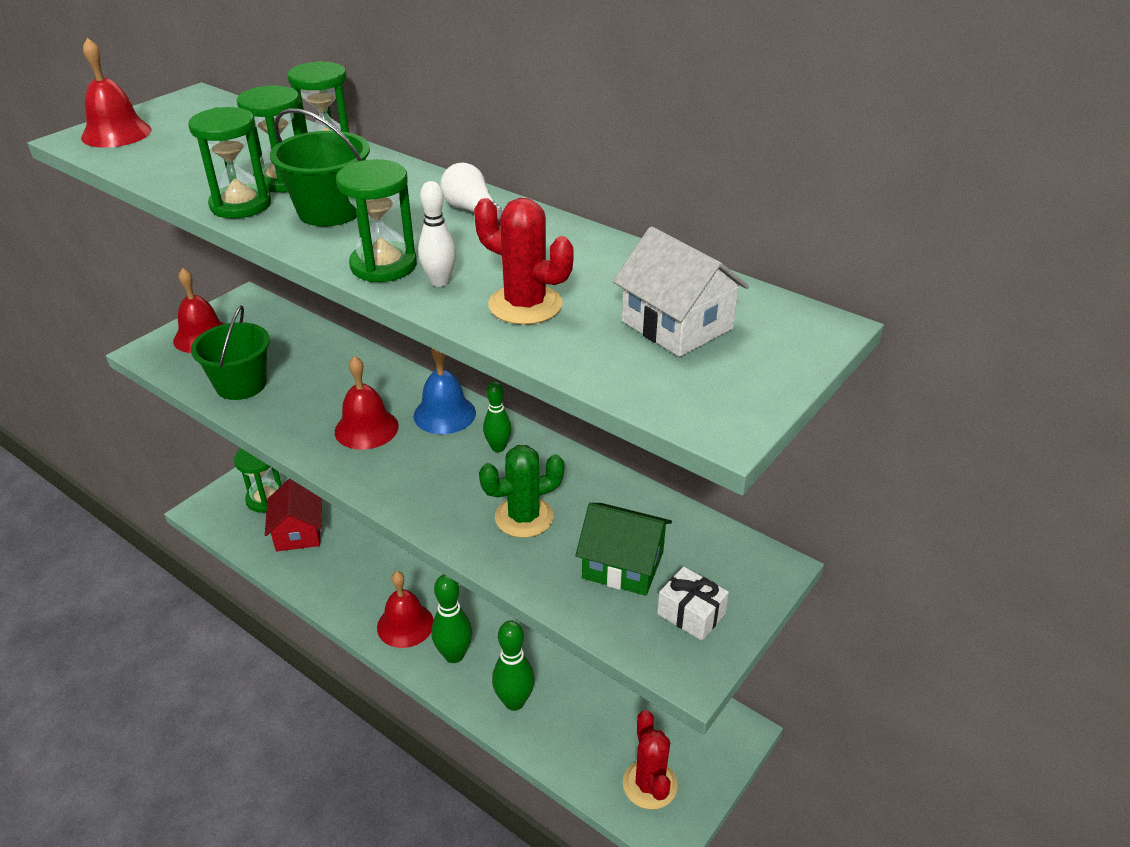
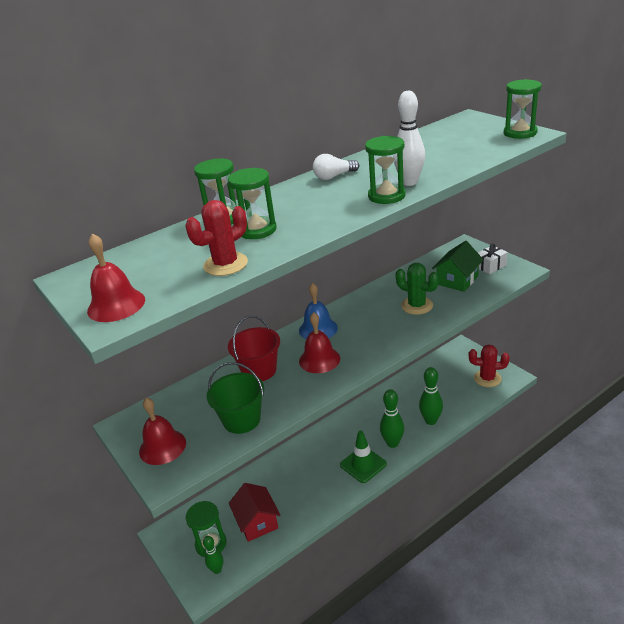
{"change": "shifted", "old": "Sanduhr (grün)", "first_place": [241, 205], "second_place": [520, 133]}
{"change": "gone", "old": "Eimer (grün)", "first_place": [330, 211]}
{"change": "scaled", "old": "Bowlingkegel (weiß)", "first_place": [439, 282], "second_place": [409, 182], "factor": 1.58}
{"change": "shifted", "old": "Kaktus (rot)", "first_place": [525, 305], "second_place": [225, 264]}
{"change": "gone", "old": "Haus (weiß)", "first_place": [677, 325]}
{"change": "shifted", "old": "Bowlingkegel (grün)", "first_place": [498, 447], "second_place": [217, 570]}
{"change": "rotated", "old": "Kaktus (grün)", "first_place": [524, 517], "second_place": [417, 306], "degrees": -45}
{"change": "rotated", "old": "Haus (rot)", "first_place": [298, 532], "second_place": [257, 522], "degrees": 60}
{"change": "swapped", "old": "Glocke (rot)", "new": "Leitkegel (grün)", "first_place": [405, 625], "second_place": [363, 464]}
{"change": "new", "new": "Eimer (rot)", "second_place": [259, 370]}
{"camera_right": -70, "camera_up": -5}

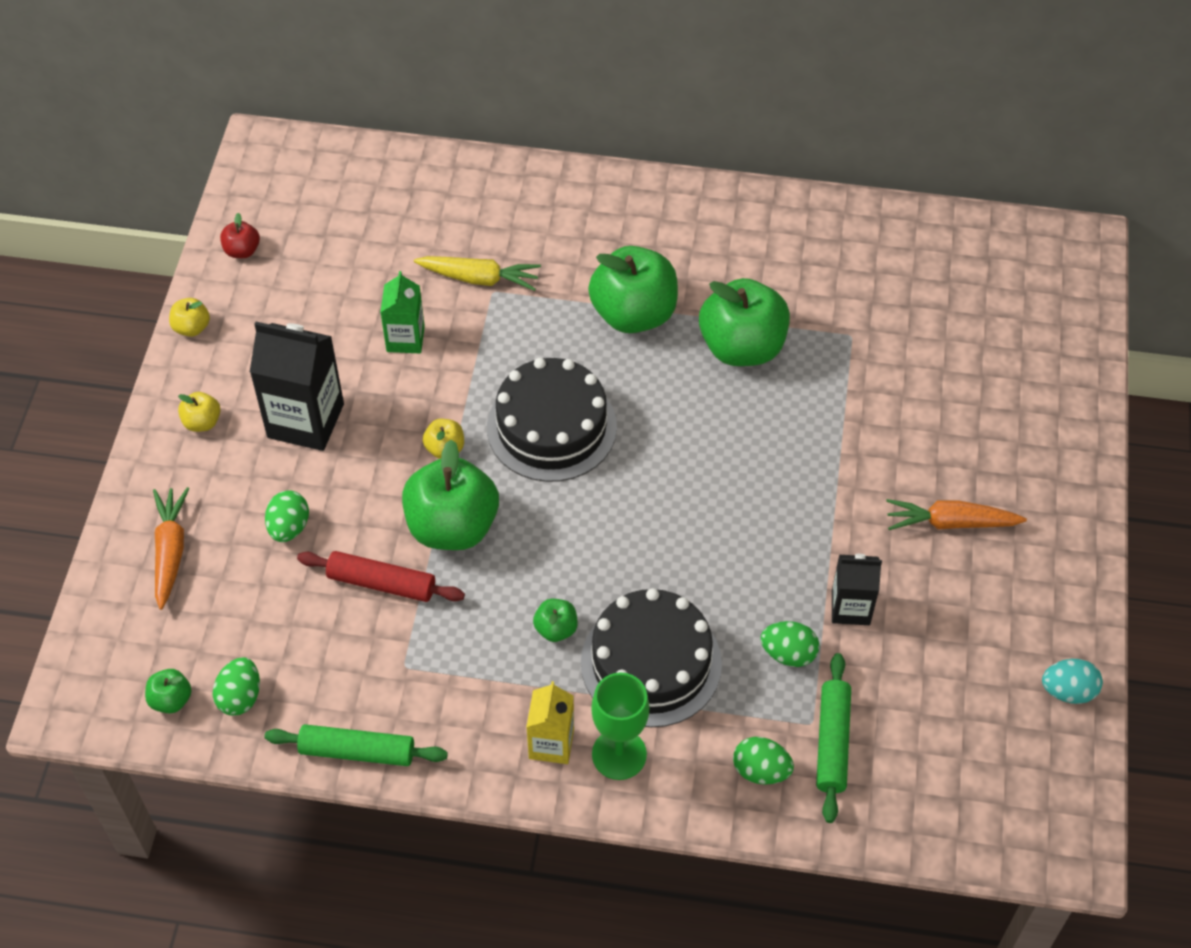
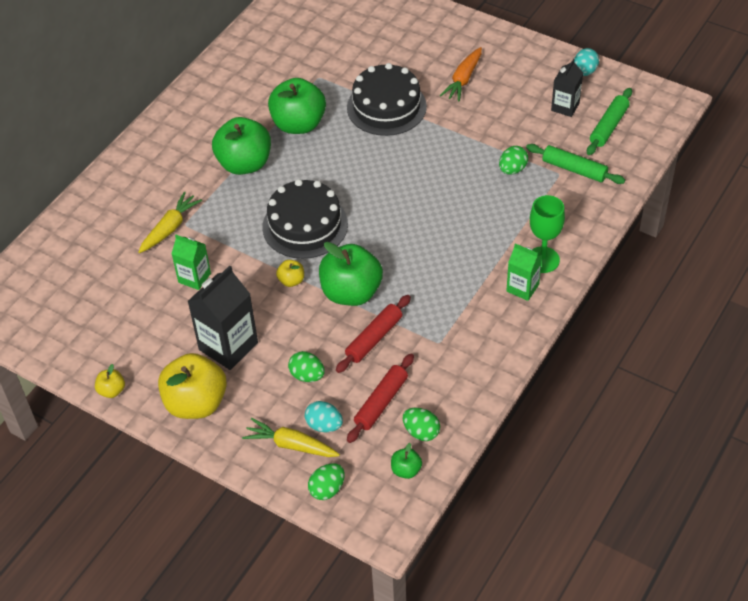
{"change": "gone", "old": "Apfel (rot)", "first_place": [242, 251]}
{"change": "scaled", "old": "Apfel (gelb)", "first_place": [202, 422], "second_place": [196, 403], "factor": 2.23}
{"change": "repainted", "old": "Karotte (orange)", "new": "Karotte (gelb)", "first_place": [170, 551], "second_place": [291, 445]}
{"change": "shifted", "old": "Getränkekarton (schwarz)", "first_place": [850, 608], "second_place": [565, 107]}
{"change": "shifted", "old": "Kuchen (schwarz)", "first_place": [651, 663], "second_place": [386, 107]}
{"change": "gone", "old": "Apfel (grün)", "first_place": [556, 629]}
{"change": "repainted", "old": "Getränkekarton (gelb)", "new": "Getränkekarton (grün)", "first_place": [551, 743], "second_place": [522, 288]}
{"change": "shifted", "old": "Nudelholz (grün)", "first_place": [357, 751], "second_place": [608, 126]}
{"change": "shifted", "old": "Ei (grün)", "first_place": [761, 770], "second_place": [327, 489]}
{"change": "new", "new": "Nudelholz (rot)", "second_place": [381, 402]}
{"change": "new", "new": "Ei (türkis)", "second_place": [324, 425]}
{"camera_right": -65, "camera_up": -5}

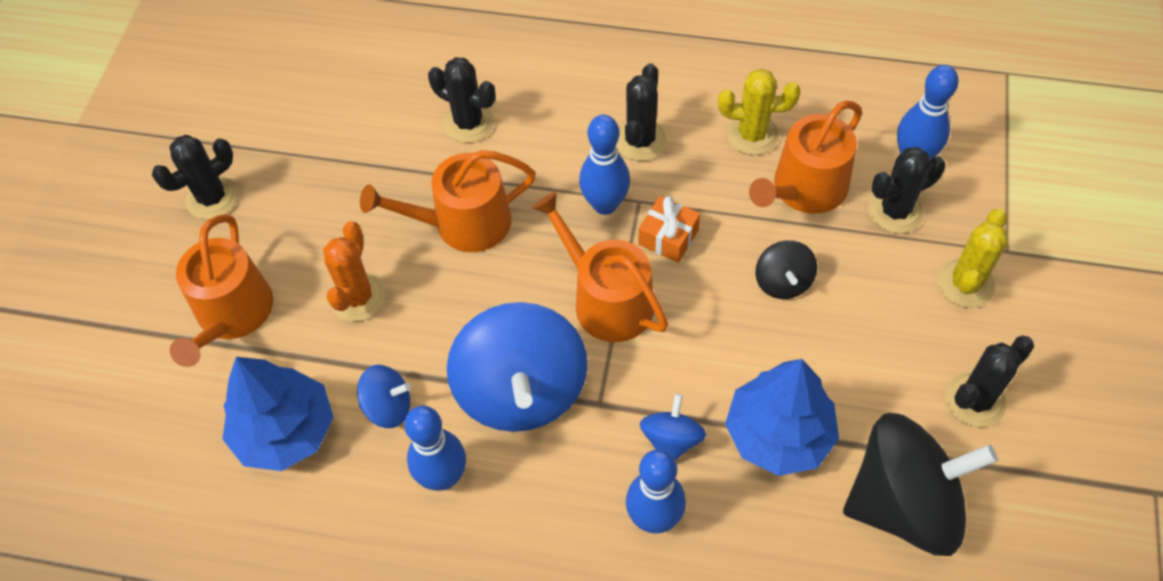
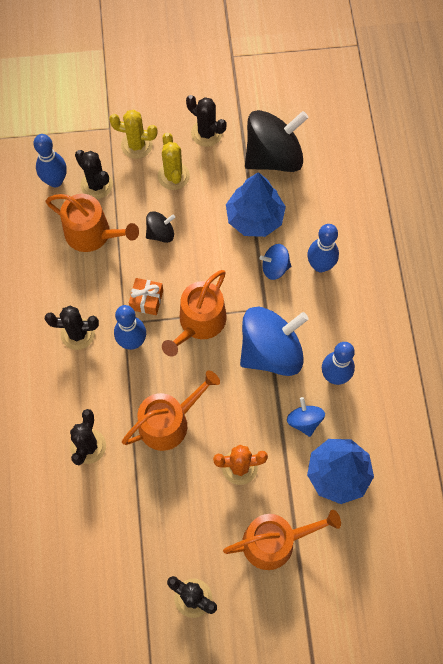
{"change": "shifted", "old": "Kaktus (gelb)", "first_place": [752, 135], "second_place": [173, 176]}
{"change": "rotated", "old": "Gießkanne (orange)", "first_place": [463, 223], "second_place": [169, 422], "degrees": -90}
{"change": "rotated", "old": "Kreisel (schwarz)", "first_place": [903, 503], "second_place": [273, 157], "degrees": 90}
{"camera_right": -110, "camera_up": 10}

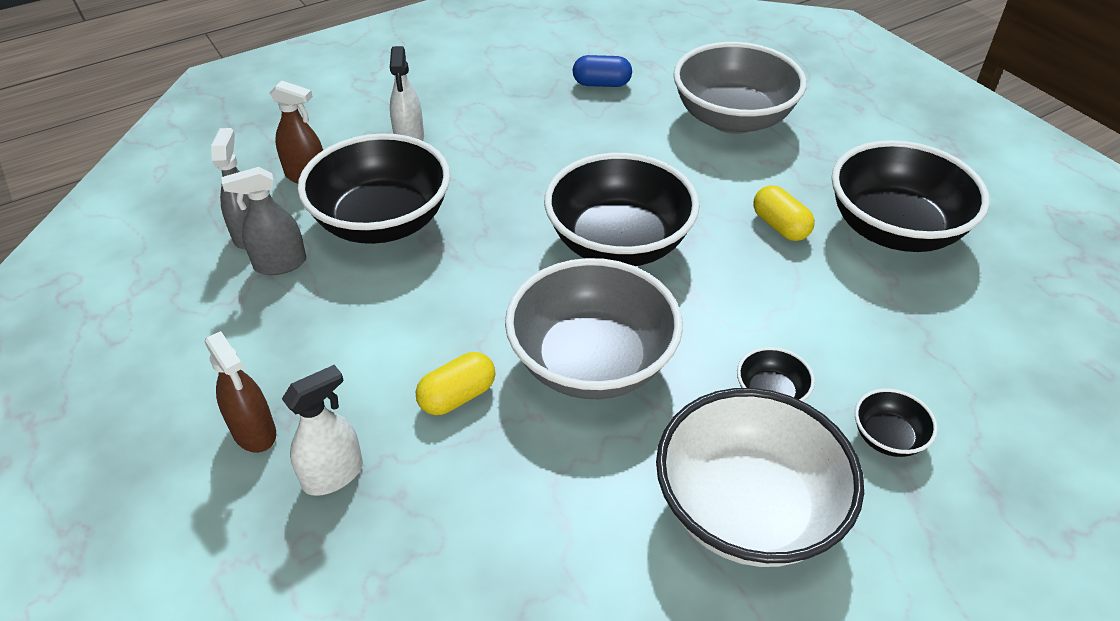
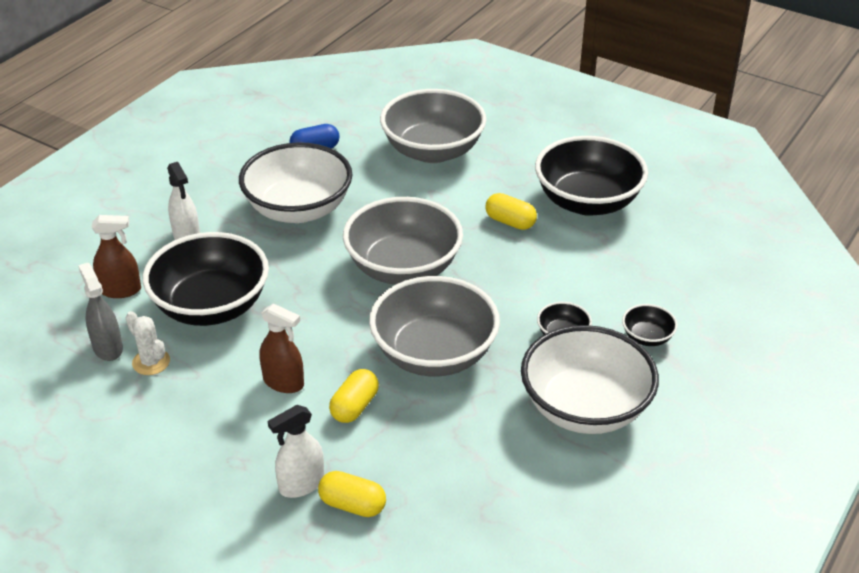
{"change": "repainted", "old": "Schüssel (schwarz)", "new": "Schüssel (grau)", "first_place": [618, 243], "second_place": [403, 268]}
{"change": "swapped", "old": "Sprühflasche (grau)", "new": "Kaktus (weiß)", "first_place": [280, 264], "second_place": [151, 362]}
{"change": "shifted", "old": "Sprühflasche (braun)", "first_place": [254, 432], "second_place": [283, 382]}
{"change": "rotated", "old": "Sprühflasche (weiß)", "first_place": [333, 475], "second_place": [301, 484], "degrees": -150}
{"change": "new", "new": "Schüssel (weiß)", "second_place": [298, 209]}
{"change": "new", "new": "Kapsel (gelb)", "second_place": [352, 505]}
{"camera_right": -25, "camera_up": -5}

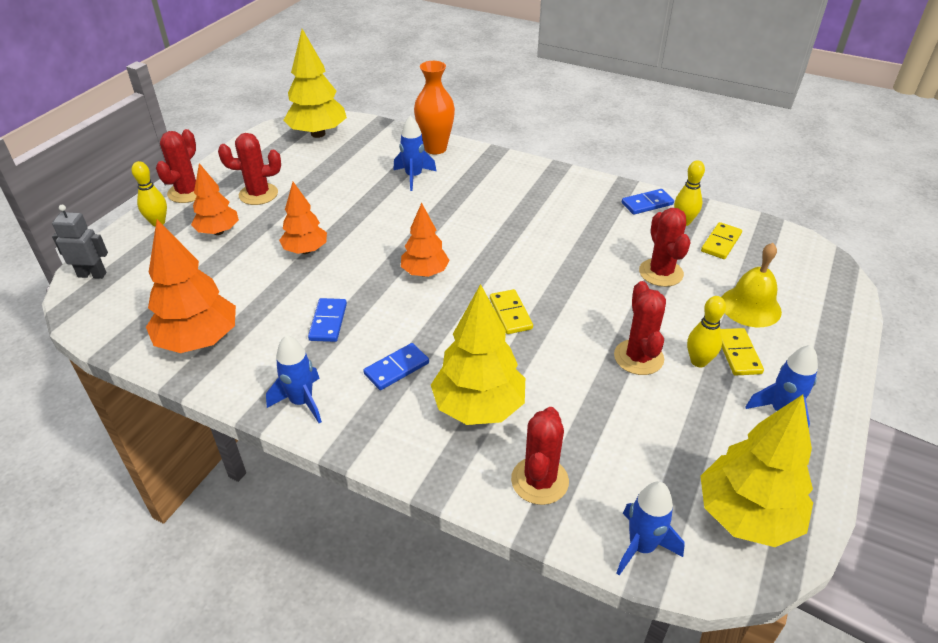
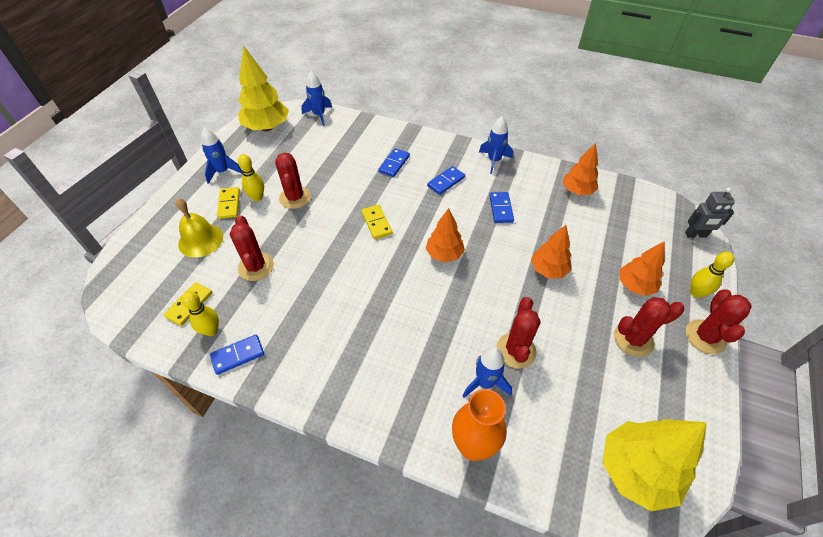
{"change": "scaled", "old": "Baum (orange)", "first_place": [199, 340], "second_place": [577, 191], "factor": 0.63}
{"change": "swapped", "old": "Baum (gelb)", "new": "Dominostein (blau)", "first_place": [479, 407], "second_place": [394, 164]}
{"change": "shifted", "old": "Kaktus (rot)", "first_place": [539, 480], "second_place": [516, 350]}
{"camera_right": 175, "camera_up": 10}

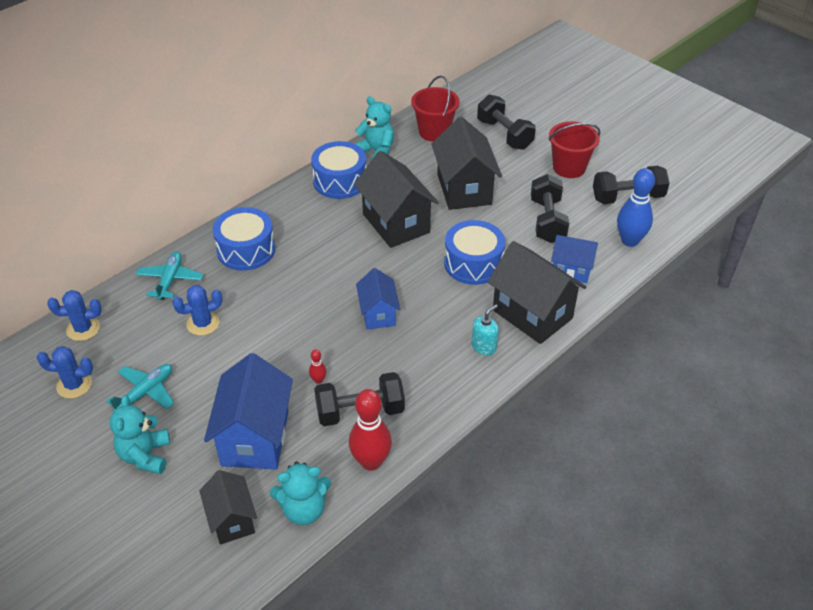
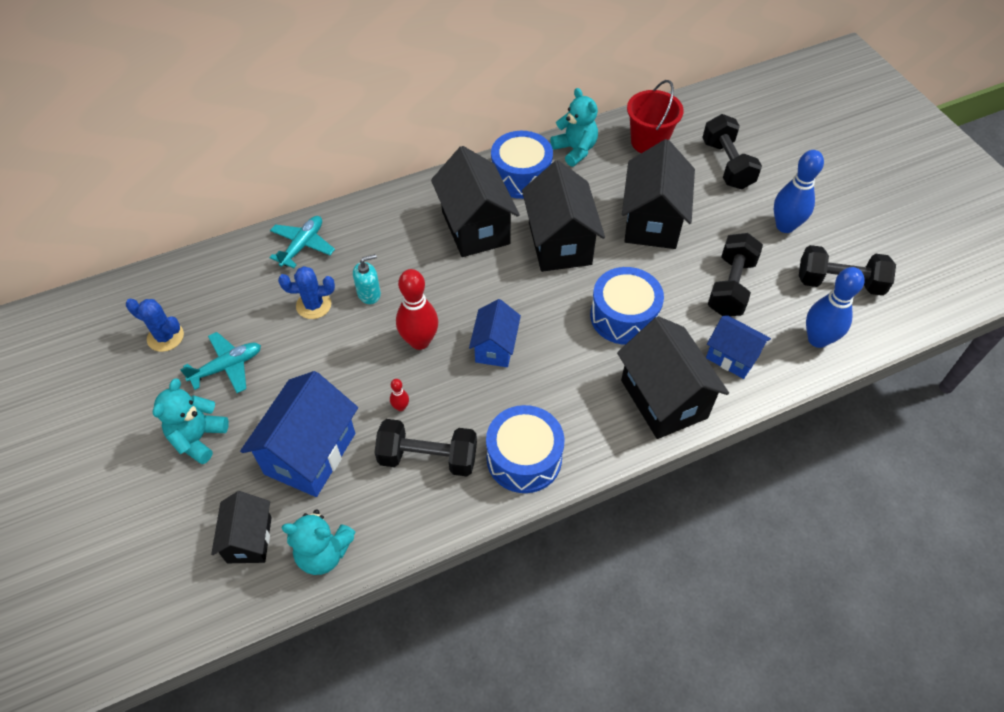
{"change": "swapped", "old": "Eimer (rot)", "new": "Bowlingkegel (blau)", "first_place": [569, 167], "second_place": [785, 226]}
{"change": "shifted", "old": "Trommel (blau)", "first_place": [246, 250], "second_place": [524, 458]}
{"change": "gone", "old": "Kaktus (blau)", "first_place": [83, 329]}
{"change": "shifted", "old": "Seifenspender (türkis)", "first_place": [484, 346], "second_place": [369, 294]}
{"change": "shifted", "old": "Bowlingkegel (rot)", "first_place": [371, 462], "second_place": [419, 341]}
{"change": "new", "new": "Haus (schwarz)", "second_place": [475, 227]}
{"camera_right": 20, "camera_up": 10}

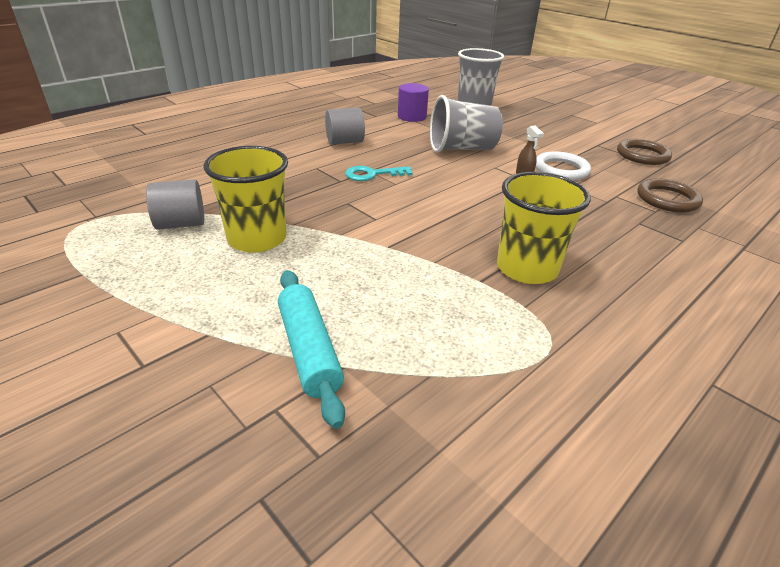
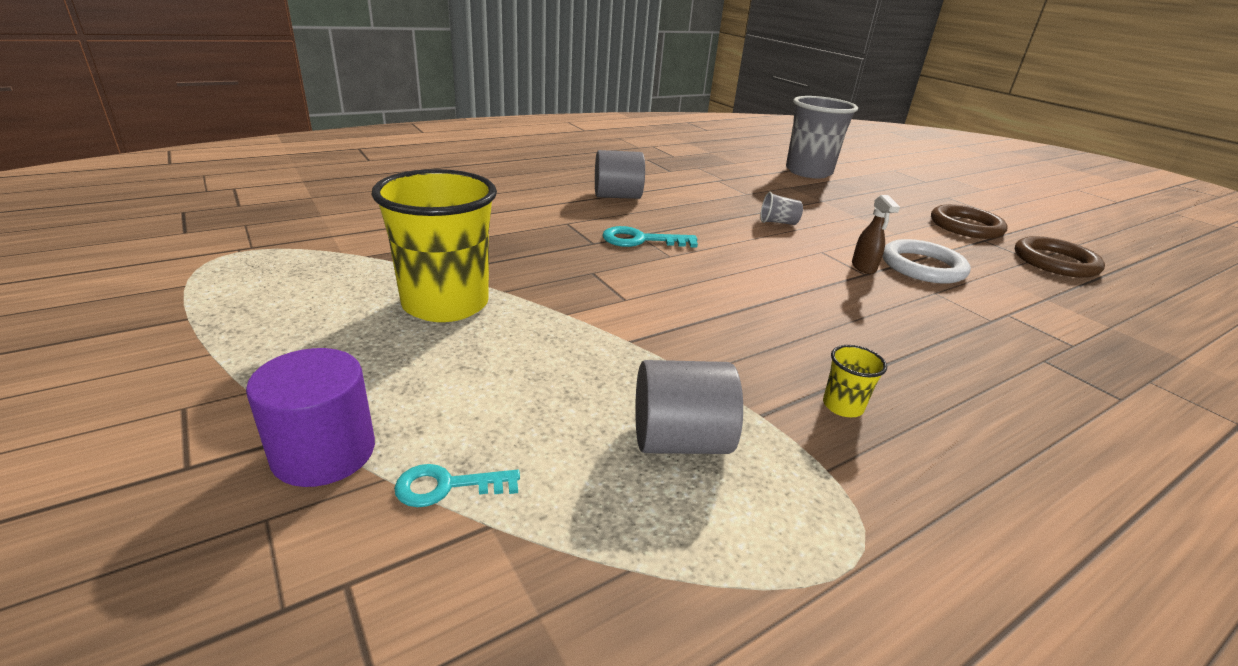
{"change": "shifted", "old": "Vollzylinder (lila)", "first_place": [412, 117], "second_place": [324, 452]}
{"change": "scaled", "old": "Becher (grau)", "first_place": [462, 149], "second_place": [778, 222], "factor": 0.41}
{"change": "scaled", "old": "Becher (gelb)", "first_place": [526, 268], "second_place": [842, 406], "factor": 0.41}
{"change": "shifted", "old": "Vollzylinder (grau)", "first_place": [181, 224], "second_place": [680, 440]}
{"change": "shifted", "old": "Ring (braun)", "first_place": [667, 199], "second_place": [966, 226]}
{"change": "swapped", "old": "Nudelholz (türkis)", "new": "Schlüssel (türkis)", "first_place": [309, 350], "second_place": [447, 486]}
{"camera_right": 10, "camera_up": -5}

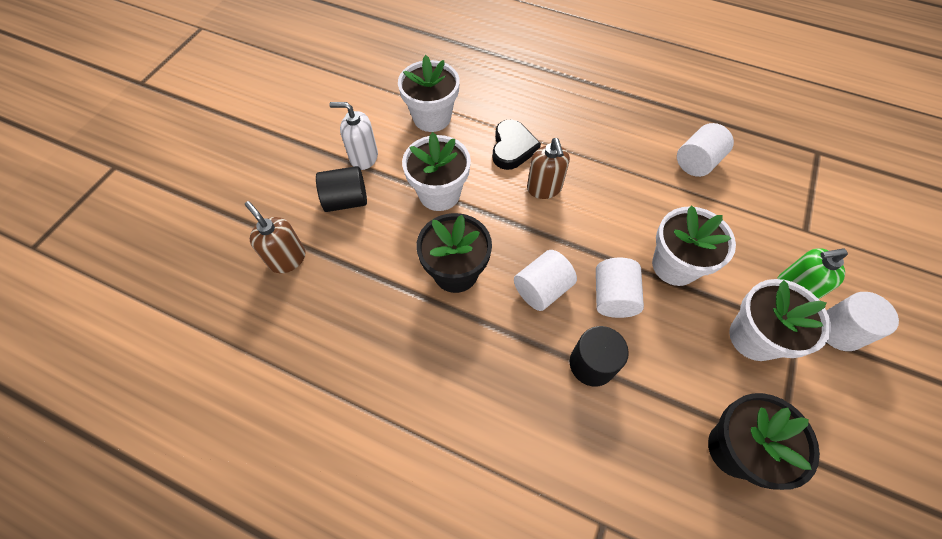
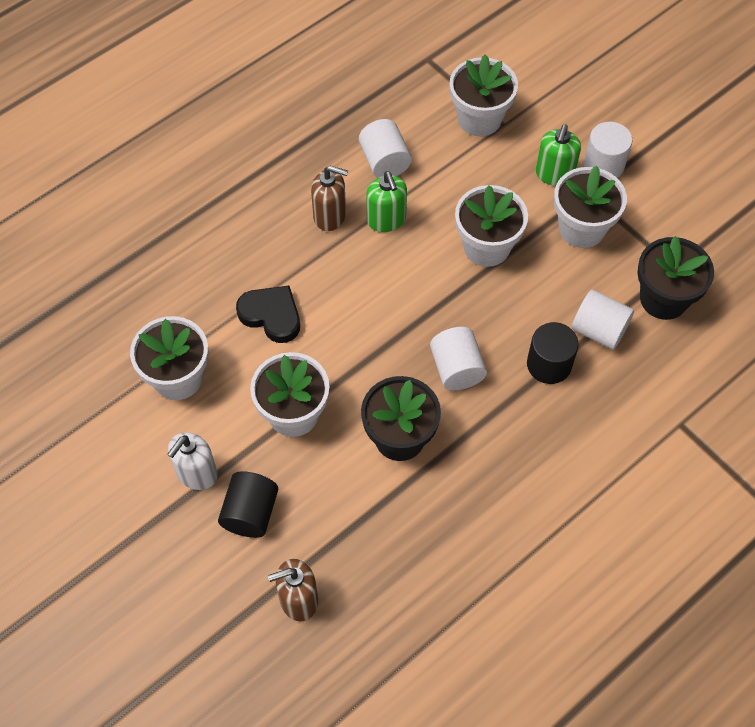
{"change": "shifted", "old": "Seifenspender (braun)", "first_place": [544, 188], "second_place": [330, 216]}
{"change": "shifted", "old": "Vollzylinder (weiß)", "first_place": [613, 297], "second_place": [598, 330]}
{"change": "new", "new": "Blumentopf (weiß)", "second_place": [479, 119]}
{"change": "new", "new": "Seifenspender (grün)", "second_place": [386, 220]}
{"camera_right": -65, "camera_up": 0}

